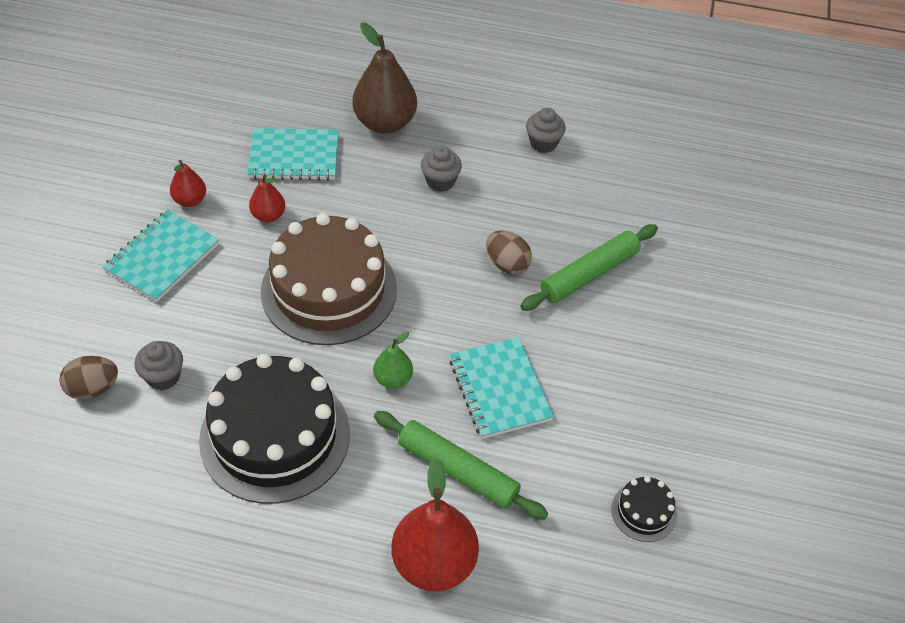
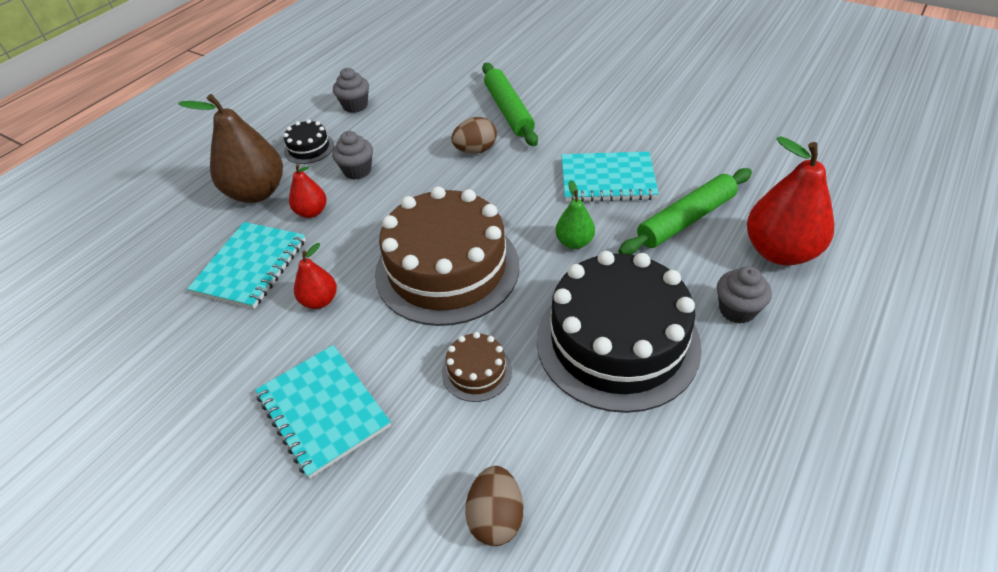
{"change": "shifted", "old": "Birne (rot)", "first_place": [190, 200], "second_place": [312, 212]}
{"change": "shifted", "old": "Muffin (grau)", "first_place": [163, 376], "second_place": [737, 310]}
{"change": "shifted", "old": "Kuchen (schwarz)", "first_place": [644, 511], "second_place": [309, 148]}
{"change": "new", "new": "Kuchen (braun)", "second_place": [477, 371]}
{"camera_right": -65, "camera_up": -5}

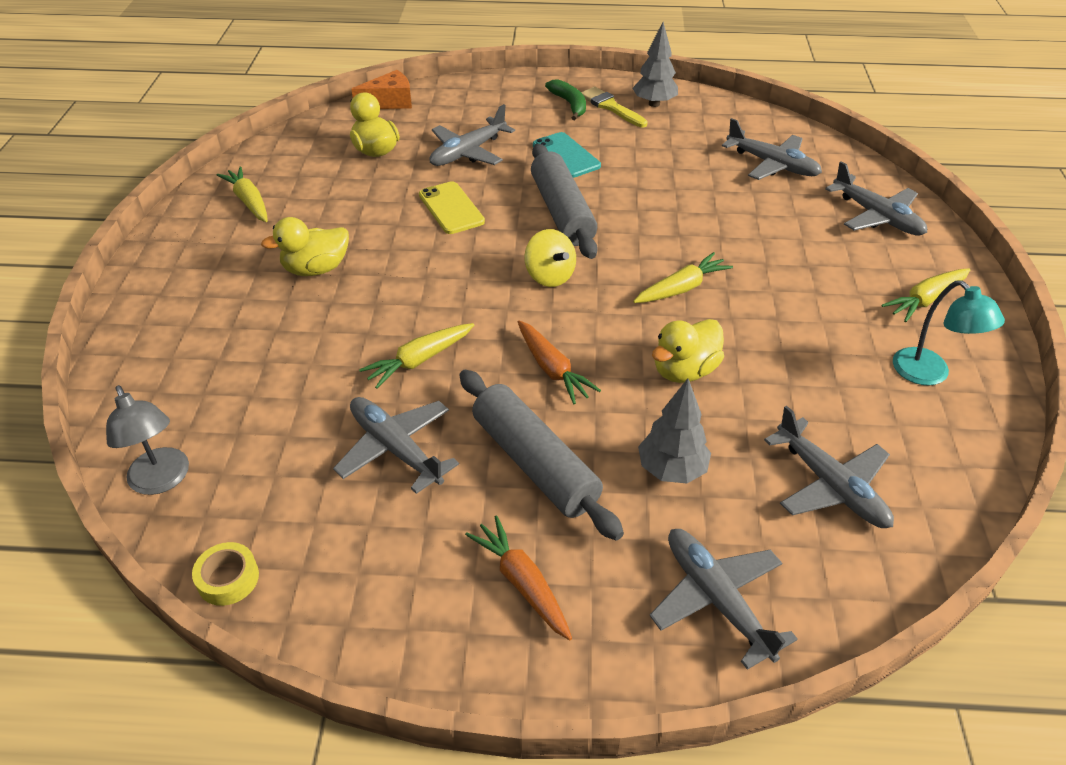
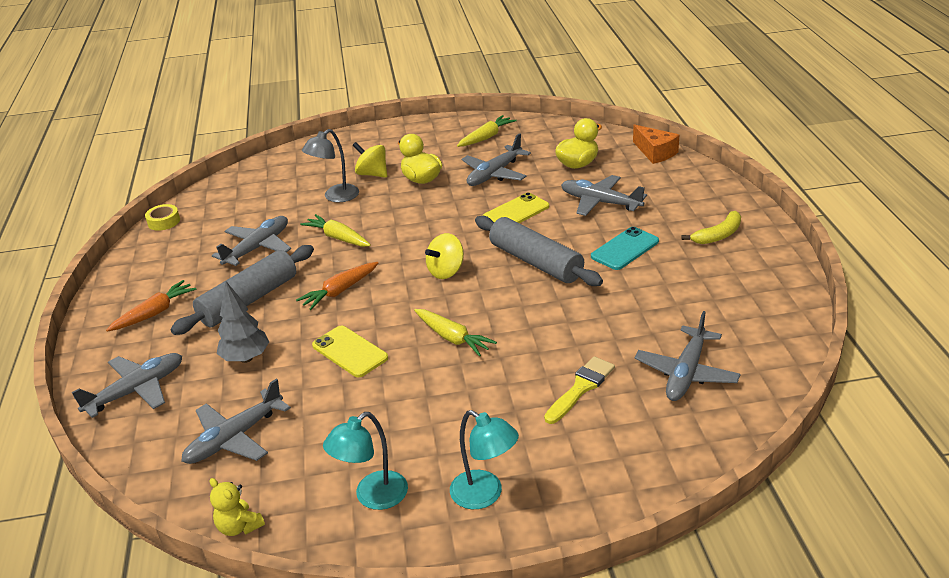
{"change": "gone", "old": "Baum (grau)", "first_place": [654, 104]}
{"change": "repainted", "old": "Banane (grün)", "new": "Banane (gelb)", "first_place": [569, 104], "second_place": [718, 235]}
{"change": "shifted", "old": "Pinsel (gelb)", "first_place": [611, 107], "second_place": [581, 388]}
{"change": "rotated", "old": "Nudelholz (grau)", "first_place": [562, 212], "second_place": [536, 262], "degrees": 75}
{"change": "shifted", "old": "Flugzeug (grau)", "first_place": [876, 216], "second_place": [495, 174]}
{"change": "swapped", "old": "Karotte (gelb)", "new": "Lampe (türkis)", "first_place": [925, 300], "second_place": [485, 495]}
{"change": "swapped", "old": "Ente (gelb)", "new": "Handy (gelb)", "first_place": [684, 370], "second_place": [350, 352]}
{"change": "shifted", "old": "Lampe (grau)", "first_place": [162, 480], "second_place": [335, 197]}
{"change": "new", "new": "Kreisel (gelb)", "second_place": [372, 174]}
{"change": "new", "new": "Teddybär (gelb)", "second_place": [239, 527]}
{"camera_right": 80, "camera_up": -10}

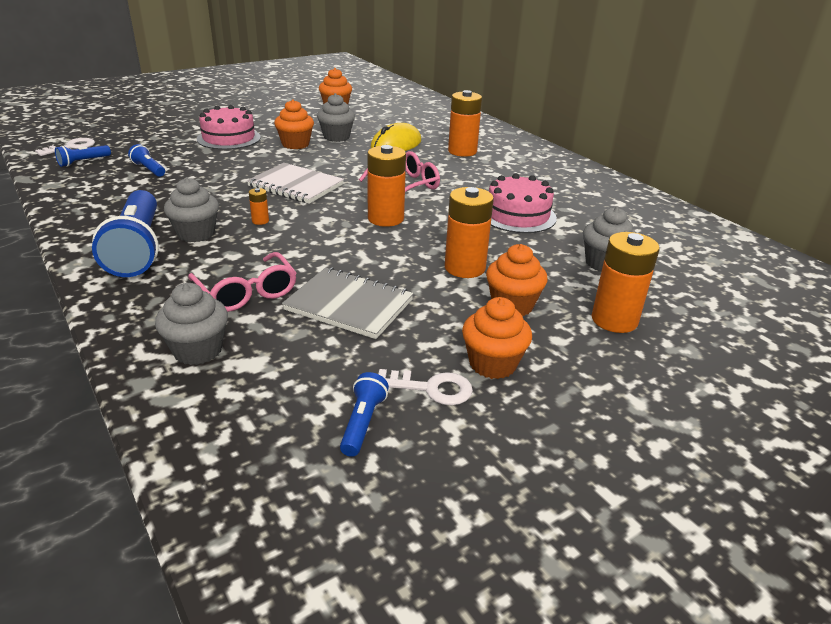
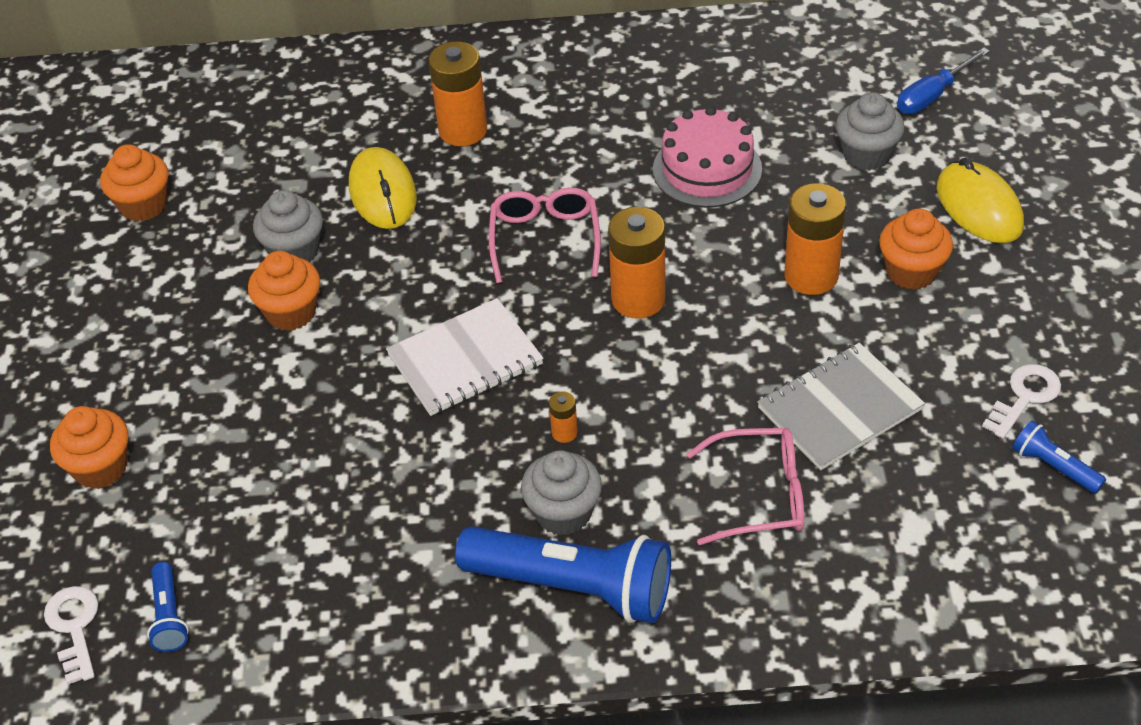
{"change": "gone", "old": "Kuchen (rosa)", "first_place": [229, 138]}
{"change": "gone", "old": "Taschenlampe (blau)", "first_place": [149, 169]}
{"change": "swapped", "old": "Batterie (orange)", "new": "Computermaus (gelb)", "first_place": [614, 320], "second_place": [979, 207]}
{"change": "gone", "old": "Muffin (grau)", "first_place": [198, 350]}
{"change": "shifted", "old": "Muffin (orange)", "first_place": [492, 364], "second_place": [100, 468]}
{"change": "new", "new": "Schraubenzieher (blau)", "second_place": [932, 95]}
{"camera_right": -55, "camera_up": 15}

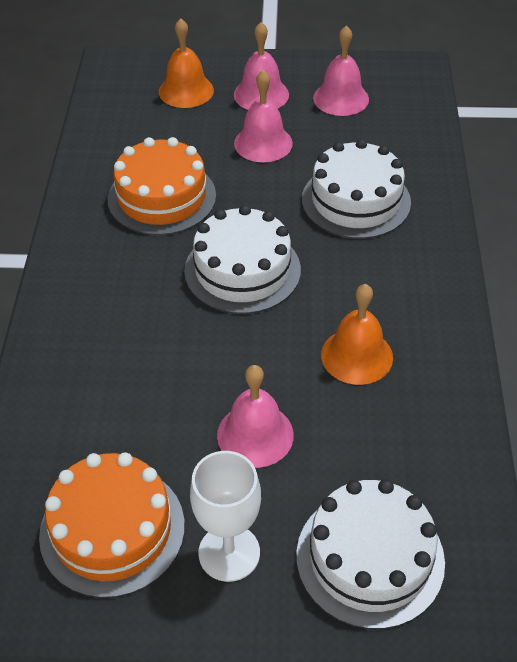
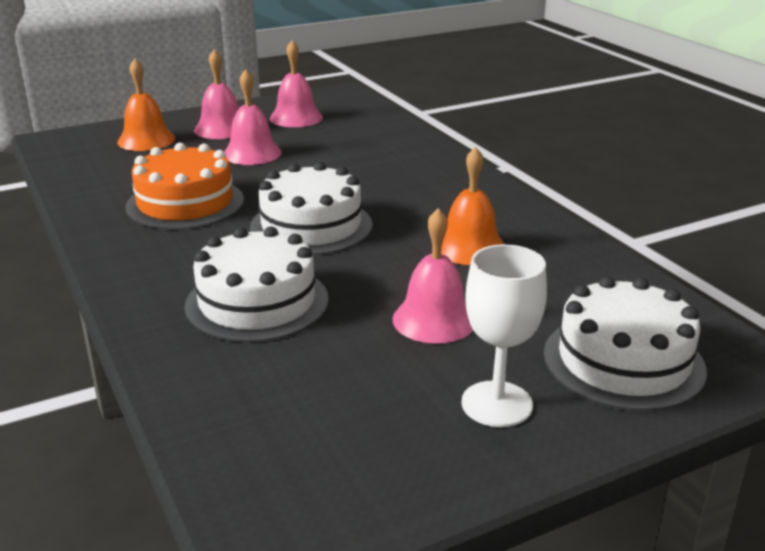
{"change": "shifted", "old": "Kuchen (weiß)", "first_place": [356, 200], "second_place": [257, 302]}
{"change": "gone", "old": "Kuchen (orange)", "first_place": [112, 529]}
{"camera_right": -30, "camera_up": -20}

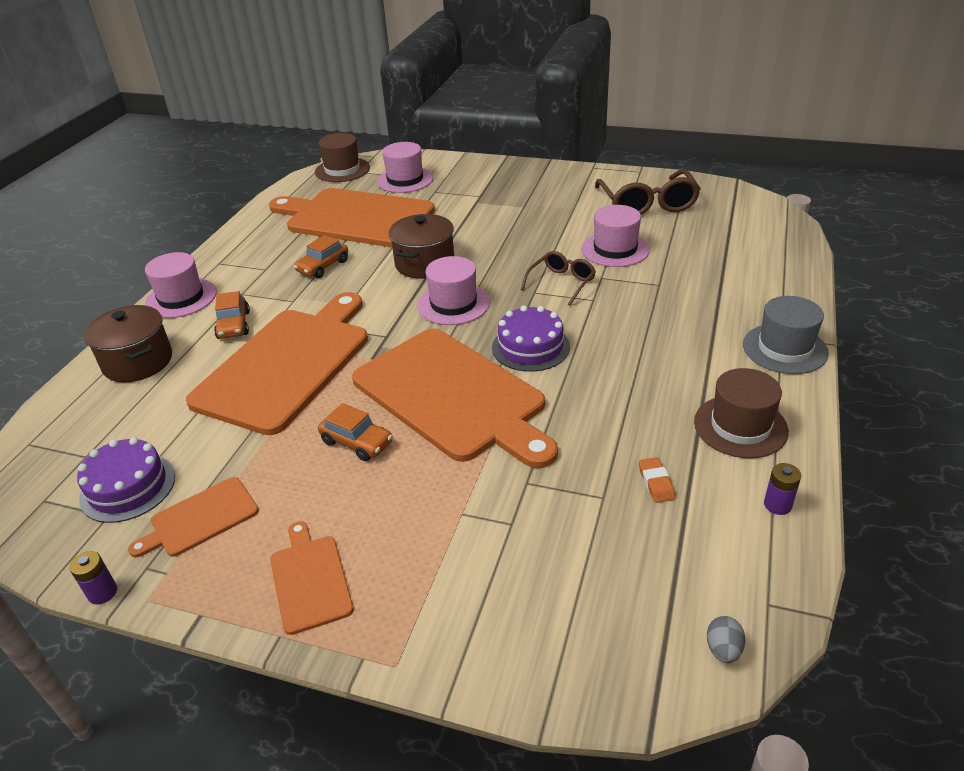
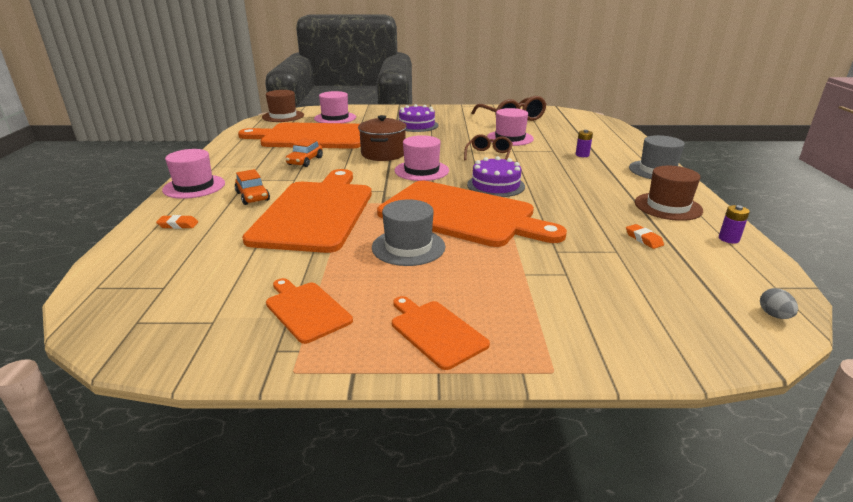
{"change": "swapped", "old": "Kochtopf (braun)", "new": "Radiergummi (orange)", "first_place": [138, 362], "second_place": [178, 225]}
{"change": "swapped", "old": "Auto (orange)", "new": "Hut (grau)", "first_place": [357, 442], "second_place": [408, 247]}
{"change": "shifted", "old": "Kuchen (lila)", "first_place": [128, 487], "second_place": [417, 125]}
{"change": "rotated", "old": "Schneidebrett (orange)", "first_place": [200, 518], "second_place": [306, 310], "degrees": 105}
{"change": "shifted", "old": "Batterie (lila)", "first_place": [102, 592], "second_place": [582, 155]}
{"camera_right": -20, "camera_up": -10}

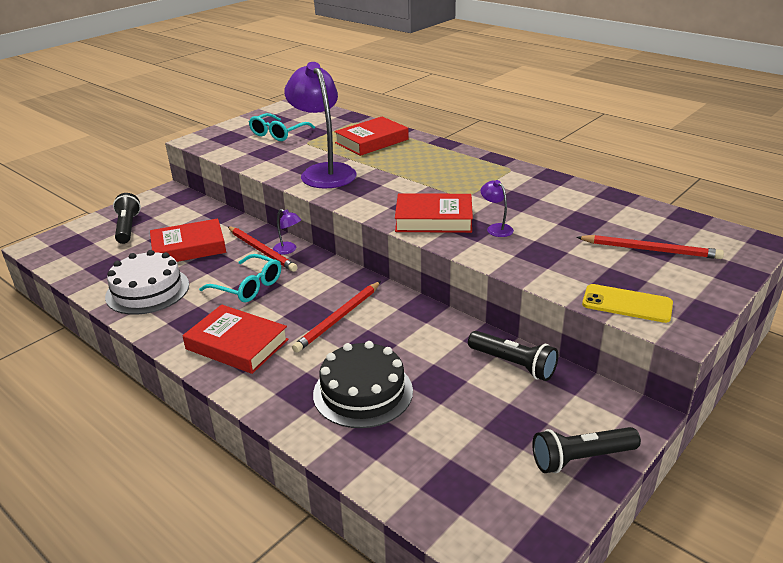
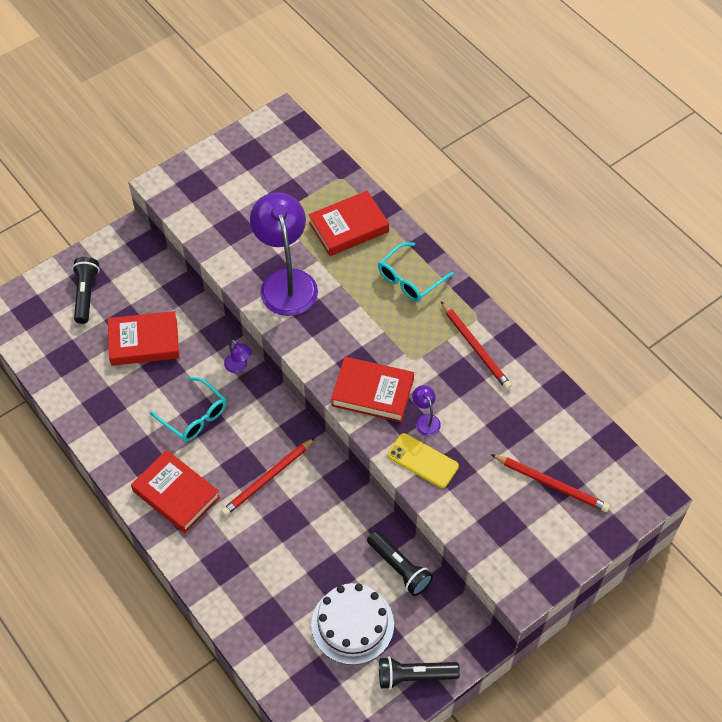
{"change": "shifted", "old": "Brille (türkis)", "first_place": [278, 134], "second_place": [410, 279]}
{"change": "shifted", "old": "Bleistift (rot)", "first_place": [262, 250], "second_place": [476, 347]}
{"change": "shifted", "old": "Kuchen (weiß)", "first_place": [147, 290], "second_place": [352, 624]}
{"change": "shifted", "old": "Handy (gelb)", "first_place": [627, 304], "second_place": [422, 461]}
{"change": "gone", "old": "Kuchen (schwarz)", "first_place": [363, 392]}
{"camera_right": 10, "camera_up": 25}

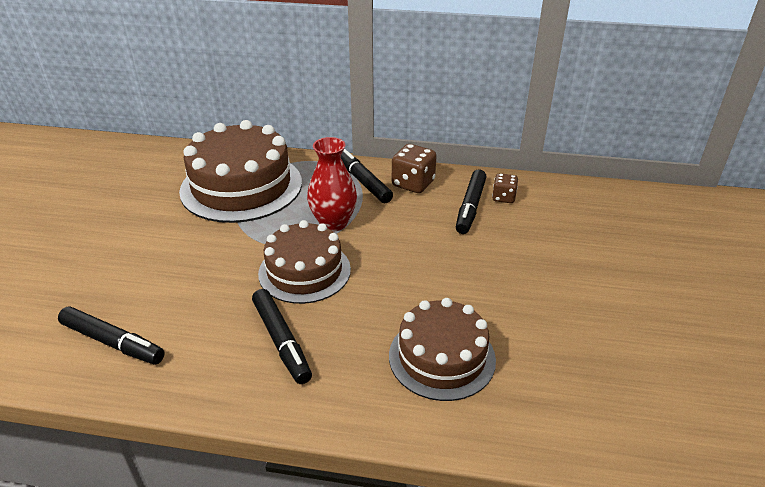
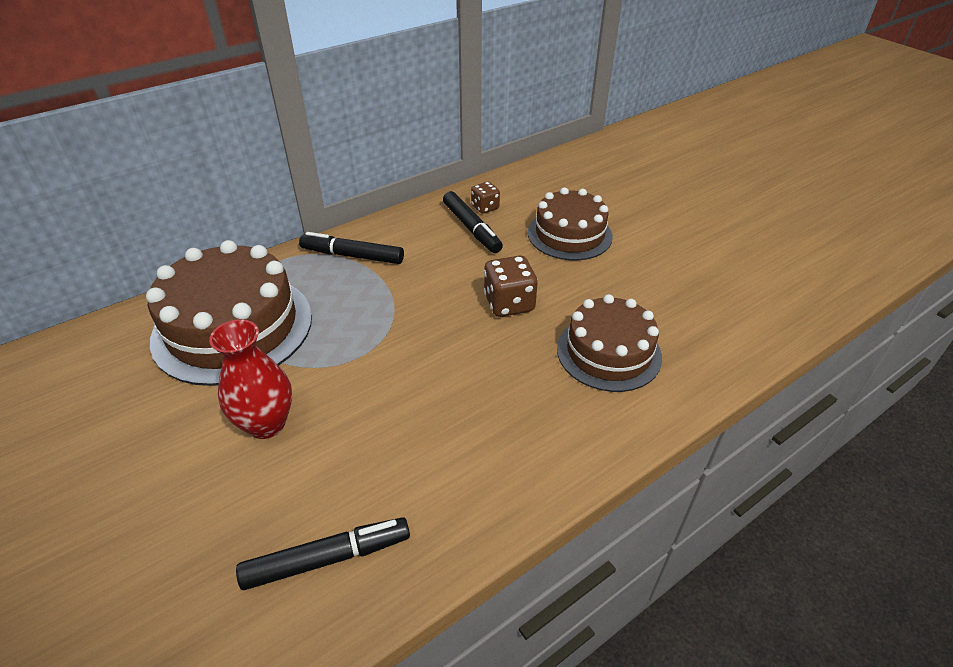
{"change": "shifted", "old": "Vase (rot)", "first_place": [333, 223], "second_place": [266, 424]}
{"change": "shifted", "old": "Spielwürfel (braun)", "first_place": [413, 184], "second_place": [509, 303]}
{"change": "shifted", "old": "Kuchen (braun)", "first_place": [304, 271], "second_place": [569, 234]}
{"change": "gone", "old": "Filzstift (schwarz)", "first_place": [281, 341]}
{"camera_right": -45, "camera_up": 5}

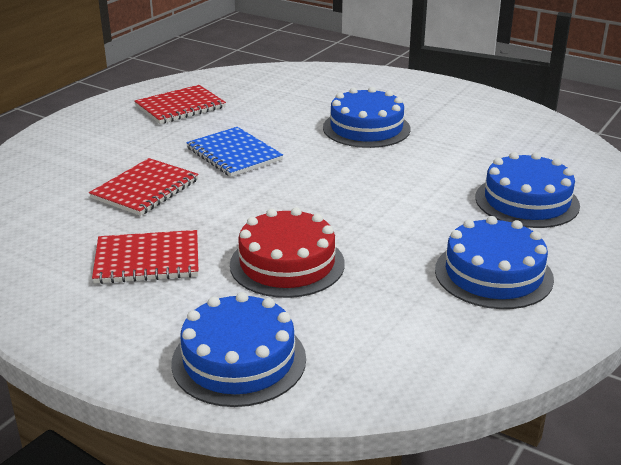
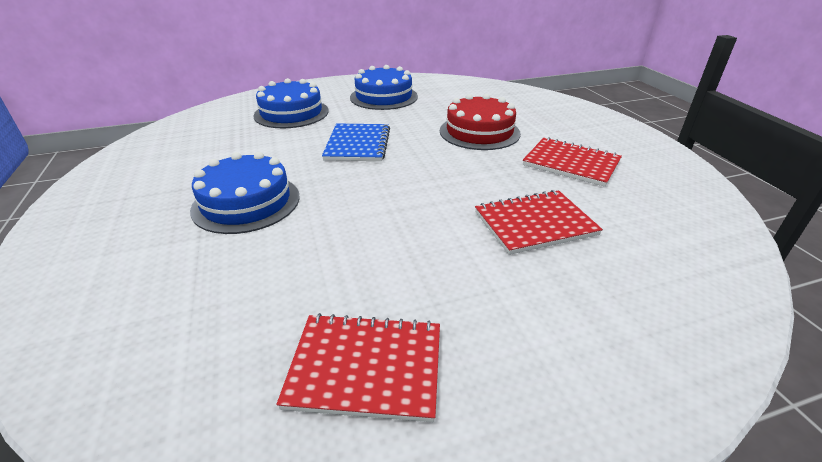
{"change": "shifted", "old": "Notizbuch (blau)", "first_place": [234, 154], "second_place": [358, 144]}
{"change": "gone", "old": "Kuchen (blau)", "first_place": [239, 360]}
{"camera_right": -140, "camera_up": 5}

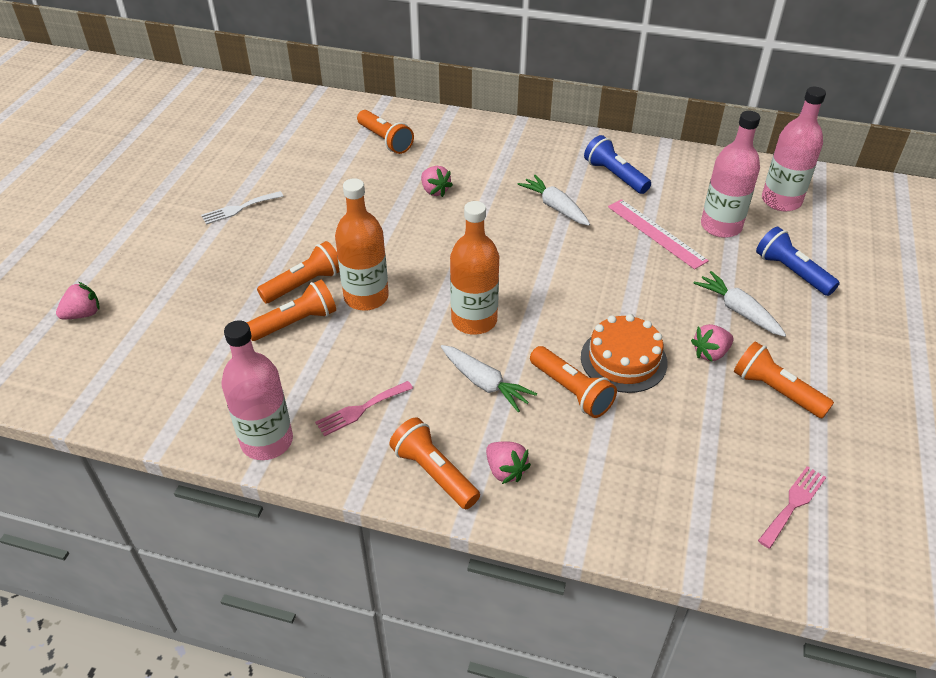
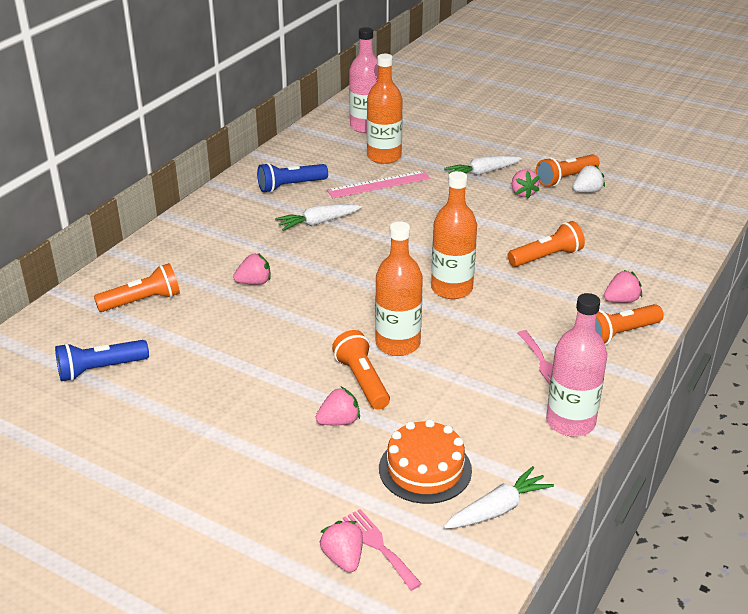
{"change": "repainted", "old": "Flasche (rosa)", "new": "Flasche (orange)", "first_place": [721, 226], "second_place": [384, 156]}
{"change": "gone", "old": "Gabel (weiß)", "first_place": [239, 208]}
{"change": "shifted", "old": "Taschenlampe (blau)", "first_place": [791, 272], "second_place": [100, 369]}
{"change": "gone", "old": "Taschenlampe (orange)", "first_place": [296, 322]}
{"change": "shifted", "old": "Kuchen (orange)", "first_place": [623, 360], "second_place": [425, 469]}
{"change": "shifted", "old": "Karotte (weiß)", "first_place": [485, 383], "second_place": [498, 509]}
{"change": "shifted", "old": "Gabel (rosa)", "first_place": [793, 504], "second_place": [379, 546]}
{"change": "new", "new": "Erdbeere (weiß)", "second_place": [587, 191]}
{"change": "new", "new": "Erdbeere (rosa)", "second_place": [339, 421]}
{"camera_right": -75, "camera_up": -10}

